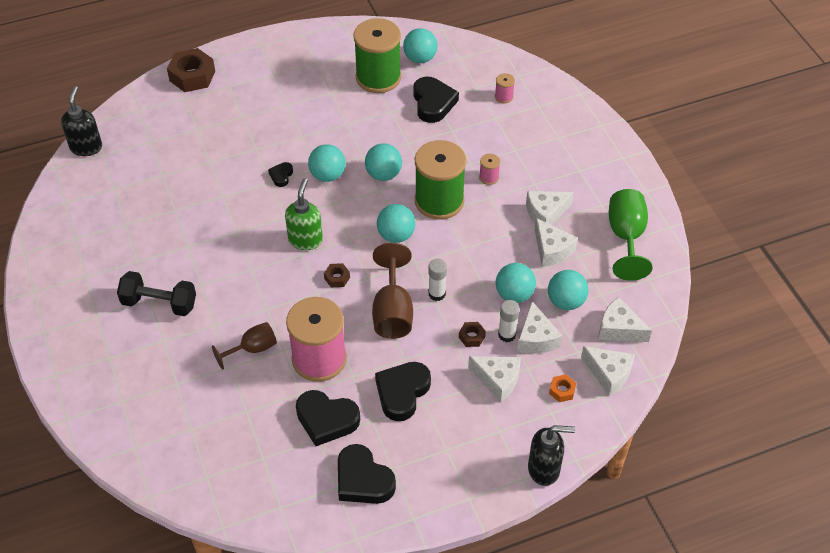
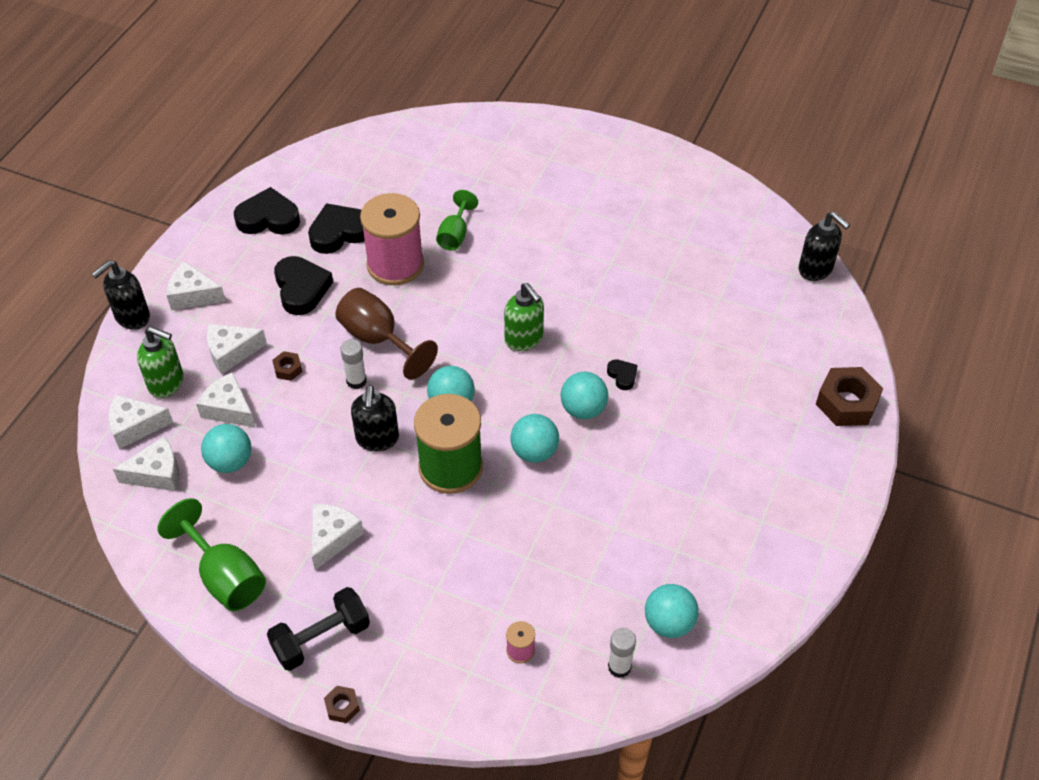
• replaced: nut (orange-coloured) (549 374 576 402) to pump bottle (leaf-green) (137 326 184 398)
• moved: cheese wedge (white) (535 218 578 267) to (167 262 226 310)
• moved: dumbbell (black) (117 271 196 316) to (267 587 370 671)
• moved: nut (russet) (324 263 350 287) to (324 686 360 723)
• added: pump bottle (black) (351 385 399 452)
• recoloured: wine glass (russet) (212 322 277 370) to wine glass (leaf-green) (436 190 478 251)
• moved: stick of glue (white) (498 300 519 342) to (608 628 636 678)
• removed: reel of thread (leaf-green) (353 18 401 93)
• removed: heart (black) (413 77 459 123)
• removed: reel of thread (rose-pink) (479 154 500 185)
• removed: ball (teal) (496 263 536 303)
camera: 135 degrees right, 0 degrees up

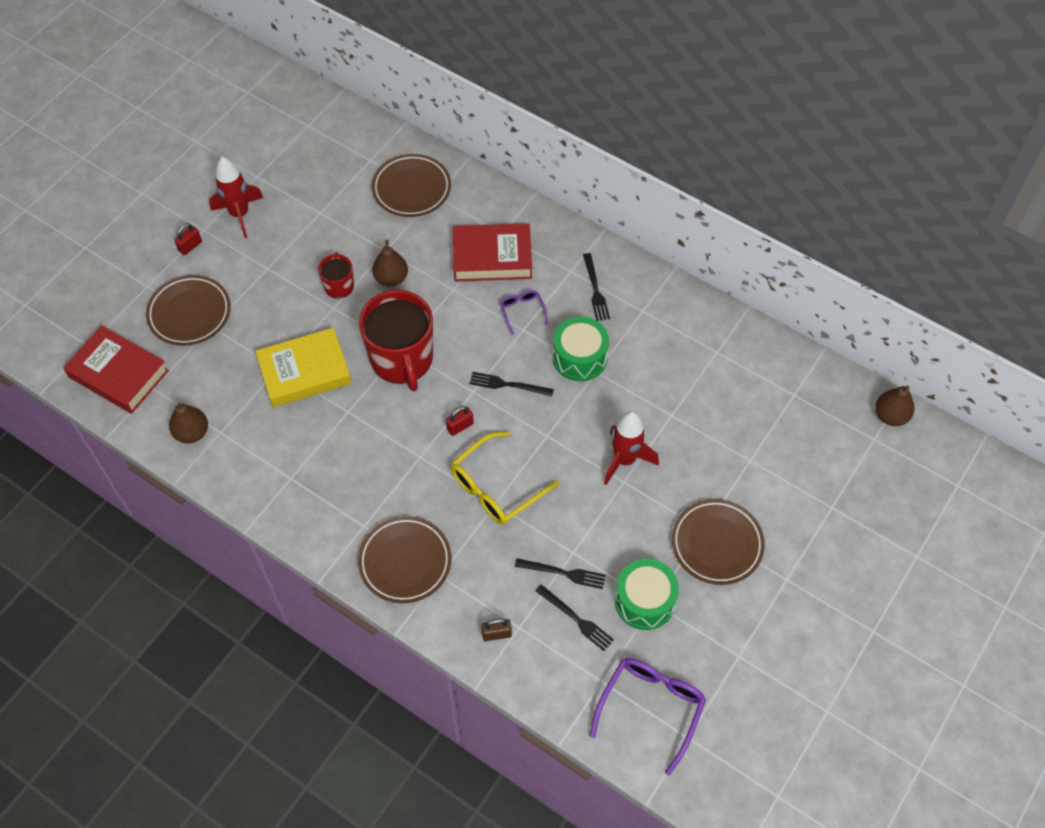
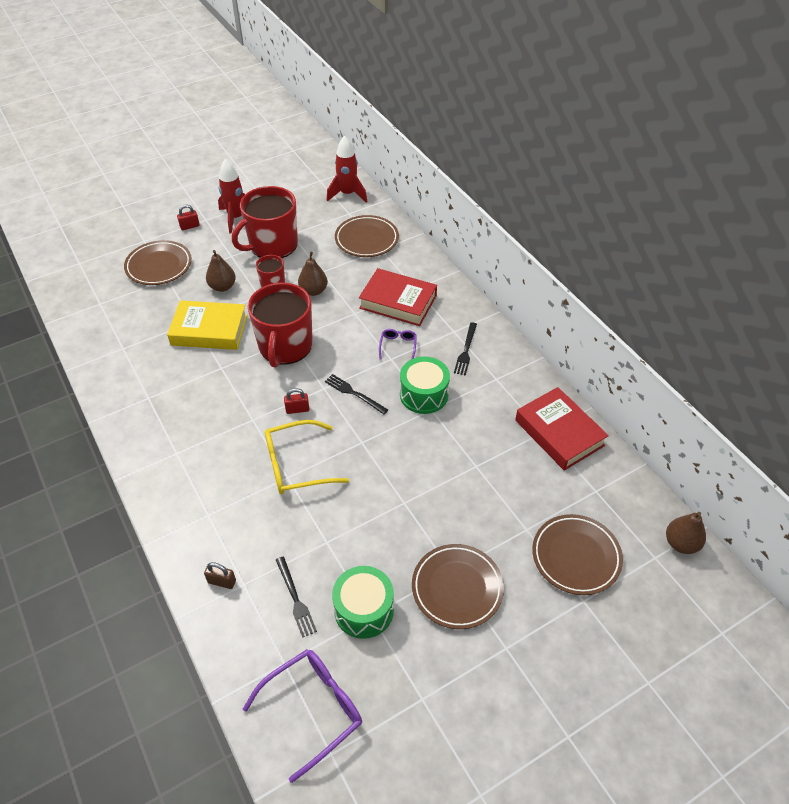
• moved: pear (russet) (169 403 208 443) to (206 250 236 292)
• added: tea mug (crimson) (232 186 298 258)
• moved: spaceship (crimson) (604 411 659 485) to (326 136 367 203)
• moved: hardcover (crimson) (63 326 169 414) to (515 387 609 471)
• moved: plate (russet) (358 516 451 603) to (532 514 623 595)
• removed: fork (black) (515 558 606 589)
camera: 25 degrees right, 10 degrees down

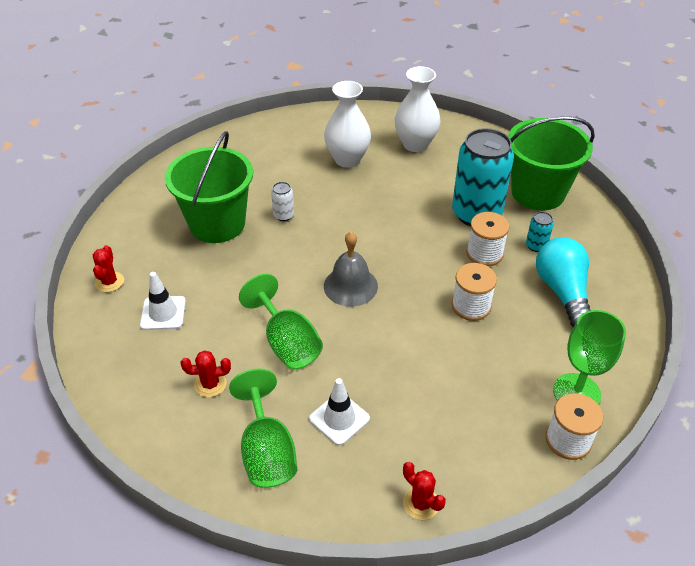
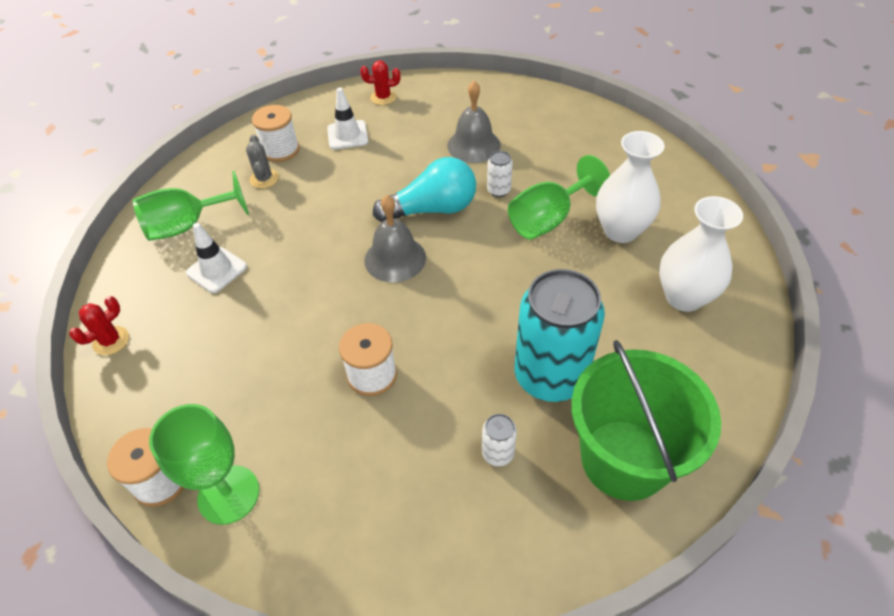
• recoloured: saguaro cactus (crimson) (181 350 231 397) to saguaro cactus (ash-grey) (246 135 279 188)
• moved: reel of thread (white) (466 212 509 266) to (252 105 299 162)
• moved: lightbulb (teal) (536 237 591 327) to (373 157 476 222)
• replaced: bucket (leaf-green) (165 131 253 243) to hand bell (ash-grey) (447 81 501 163)
• recoloured: can (teal) (526 212 554 252) to can (white) (482 414 517 466)
• moved: wine glass (leaf-green) (239 274 323 370) to (508 155 610 239)
camera: 85 degrees right, 5 degrees up

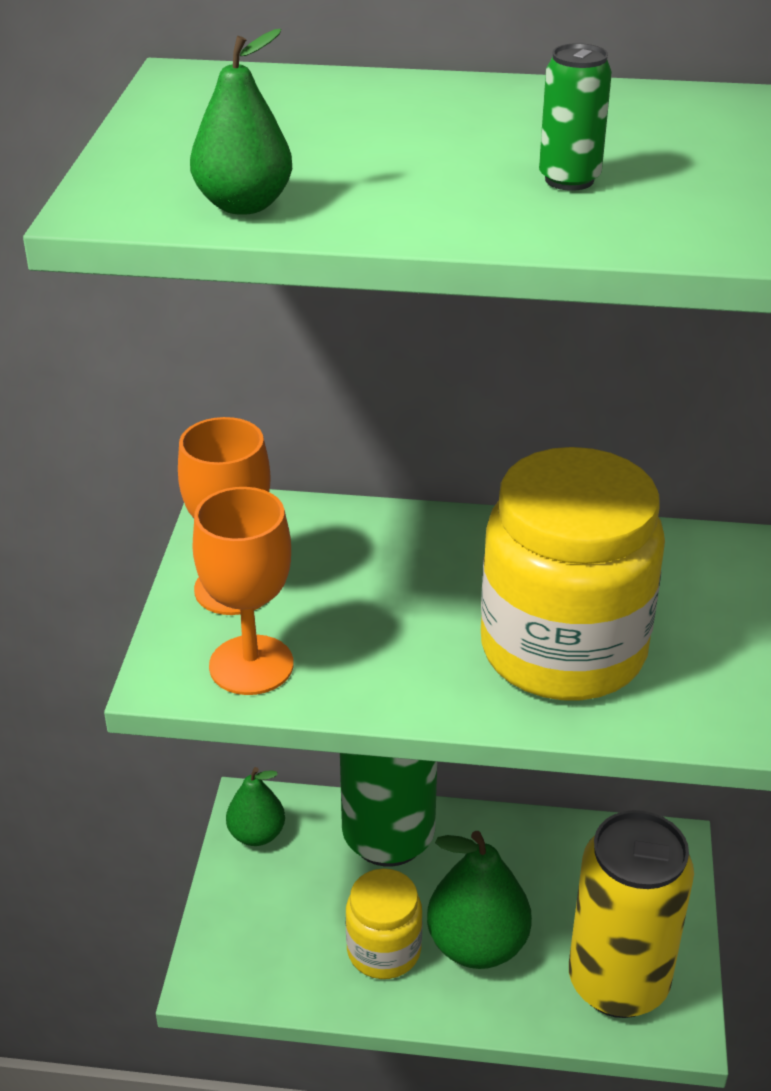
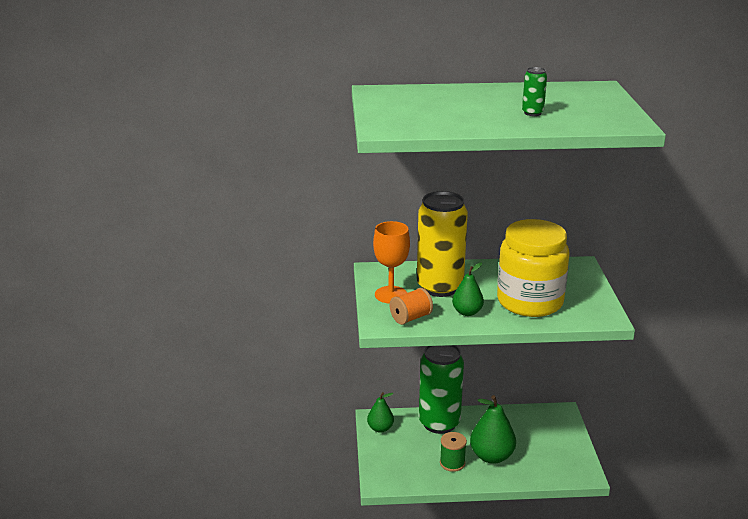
• replaced: wine glass (orange-coloured) (192 487 293 695) to reel of thread (orange-coloured) (390 288 433 325)
• moved: can (bright yellow) (569 810 694 1018) to (417 191 468 297)
• replaced: jam jar (bright yellow) (346 869 422 979) to reel of thread (leaf-green) (440 432 467 472)
• moved: pear (leaf-green) (190 29 292 215) to (452 263 484 316)
camera: 10 degrees left, 10 degrees down

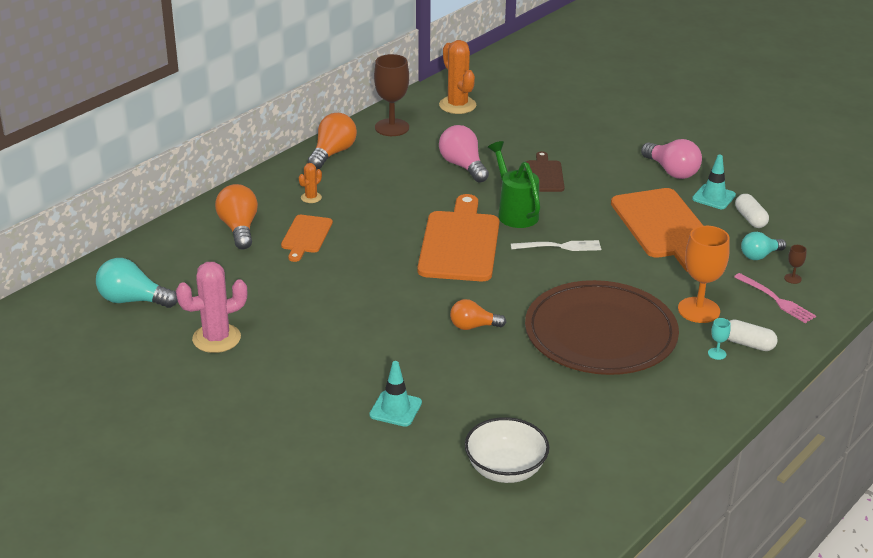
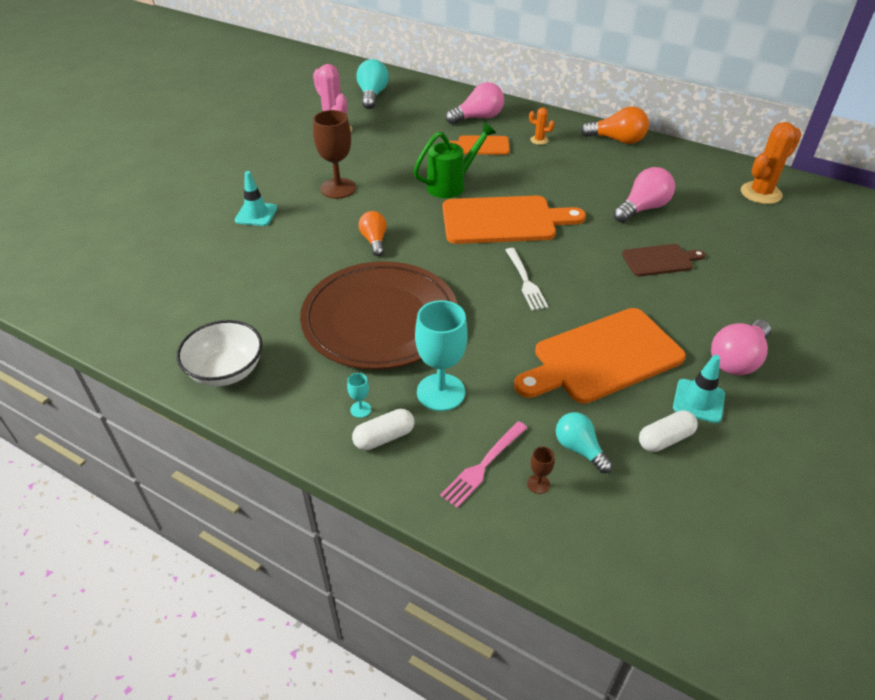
• moved: serving bowl (white) (465 417 549 483) to (177 320 262 386)
• moved: wine glass (russet) (374 54 409 136) to (313 110 356 199)
• turned: capsule (white) (727 320 778 351) = (352 409 414 450) 45 degrees clockwise
• moved: watering pot (leaf-green) (488 141 540 228) to (413 122 496 198)
• recoloured: wine glass (orange-coloured) (678 226 730 323) to wine glass (teal) (415 300 468 411)
• recoloured: lightbulb (orange-coloured) (215 184 258 249) to lightbulb (rose-pink) (446 82 504 124)
camera: 80 degrees right, 10 degrees up

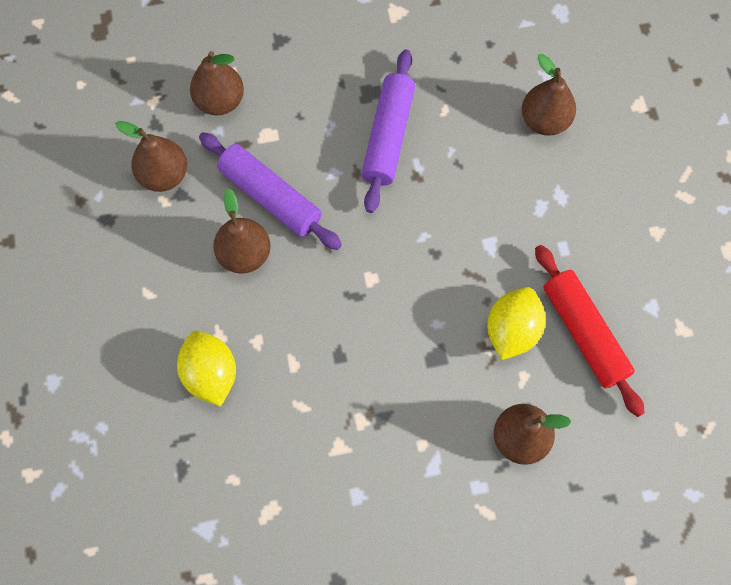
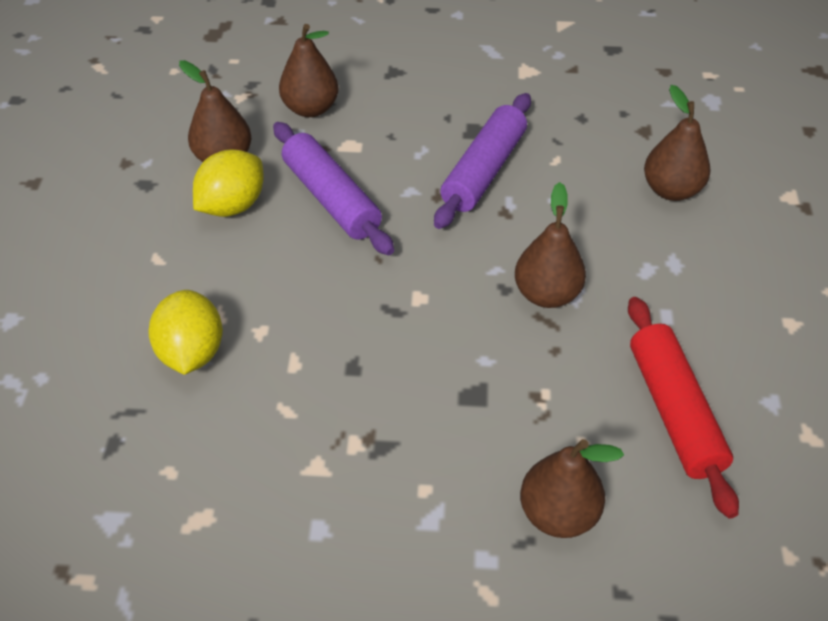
• moved: toy lemon (bright yellow) (487 287 546 360) to (193 149 263 217)
• moved: pear (russet) (213 188 271 274) to (515 182 586 308)
camera: 15 degrees right, 20 degrees down

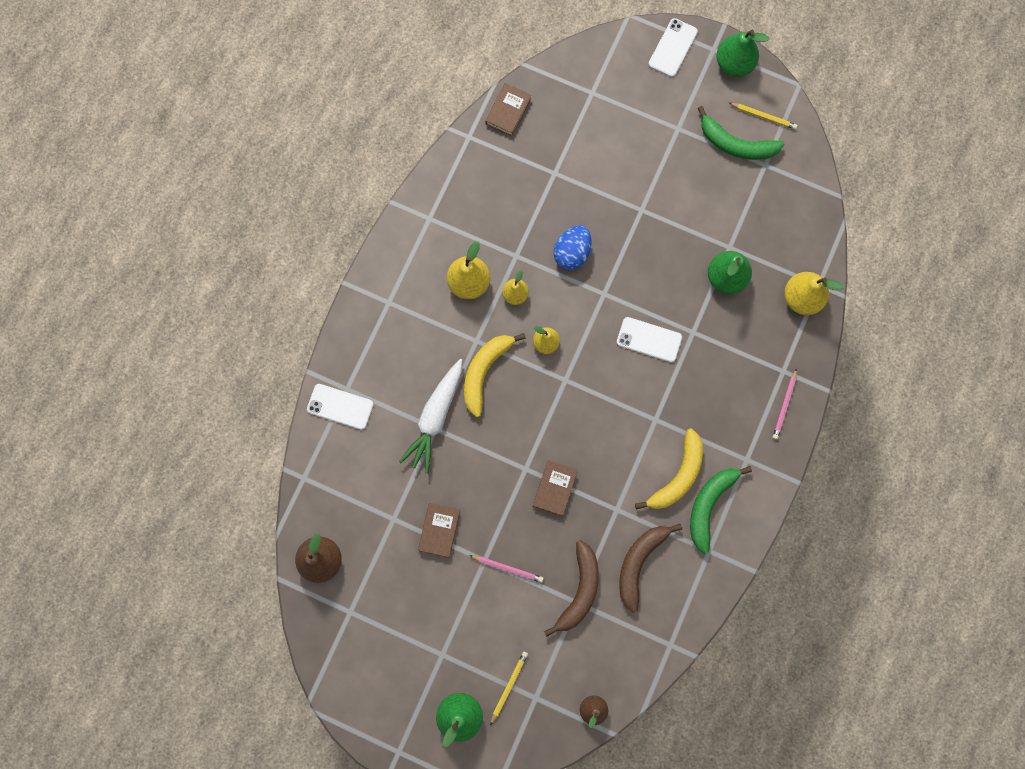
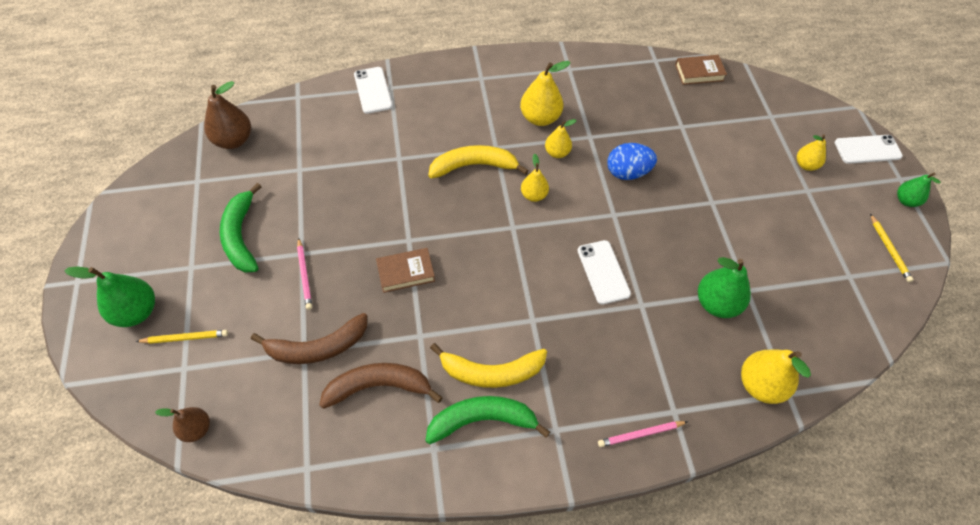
• moved: banana (leaf-green) (697 106 784 160) to (220 183 262 273)
• added: pear (bright yellow) (797 134 826 171)
• resized: pear (leaf-green) (716 30 769 77) = (897 173 941 207) x0.61
• removed: carrot (white) (399 359 462 474)
• removed: hardcover (russet) (418 503 460 558)
camera: 55 degrees right, 20 degrees down

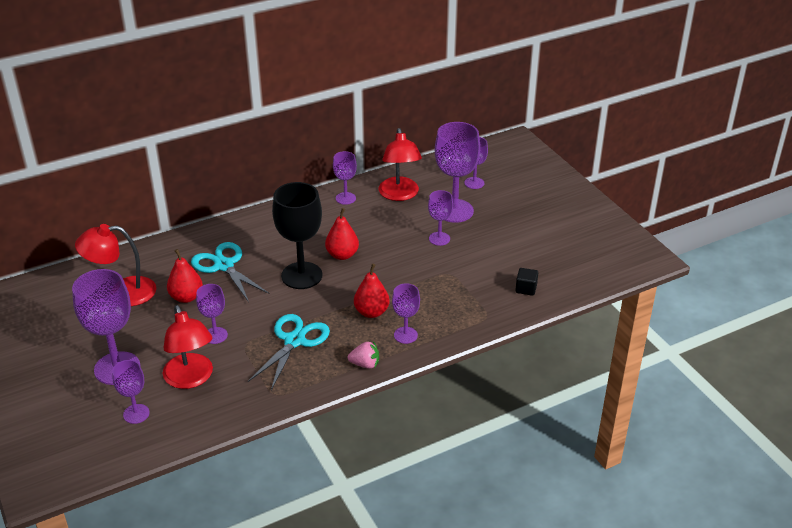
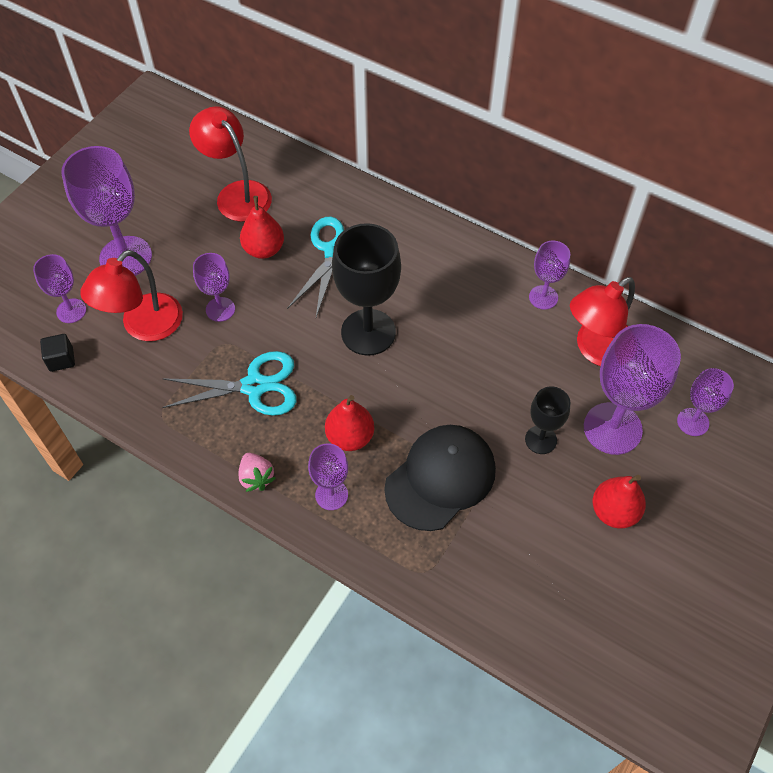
• moved: cube (black) (515 268 538 296) to (40 334 75 372)
• added: peaked cap (black) (384 425 496 531)
• recoloured: wine glass (purple) (428 190 453 246) to wine glass (black) (525 386 570 454)
• moved: pear (crimson) (325 208 359 260) to (593 475 646 528)
camera: 60 degrees right, 20 degrees up

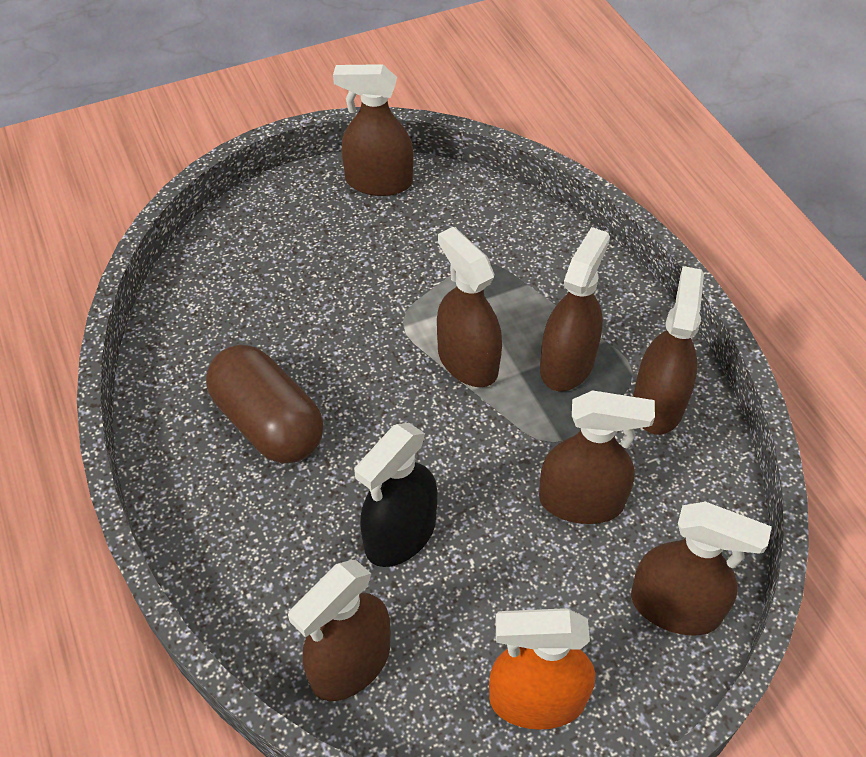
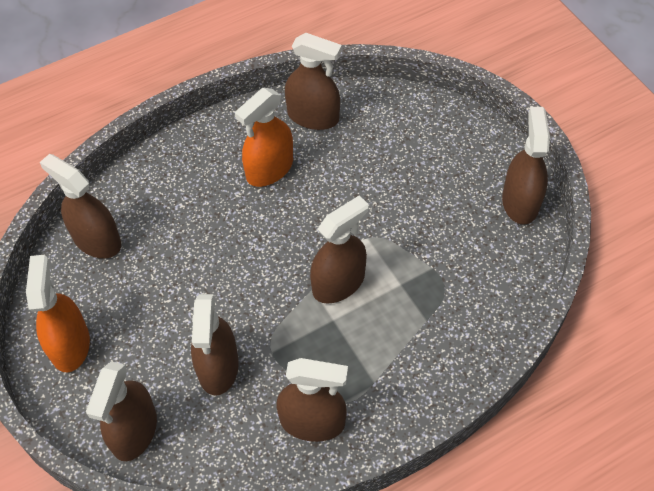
• replaced: capsule (russet) (206 345 324 463) to spray cleaner (orange-coloured) (235 87 293 187)
• moved: spray cleaner (russet) (540 227 610 391) to (285 33 342 130)
• removed: spray cleaner (black) (354 423 438 567)
camera: 85 degrees right, 5 degrees up

